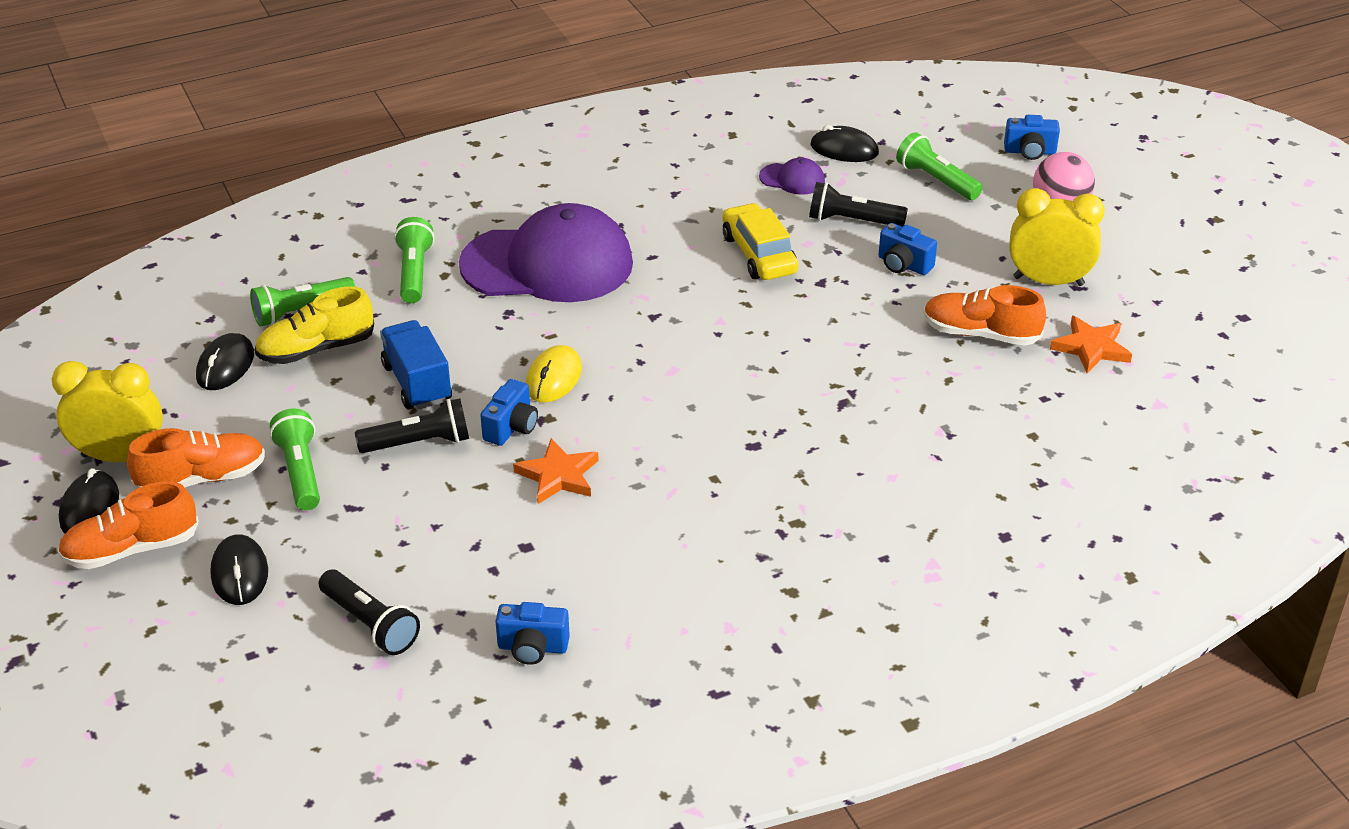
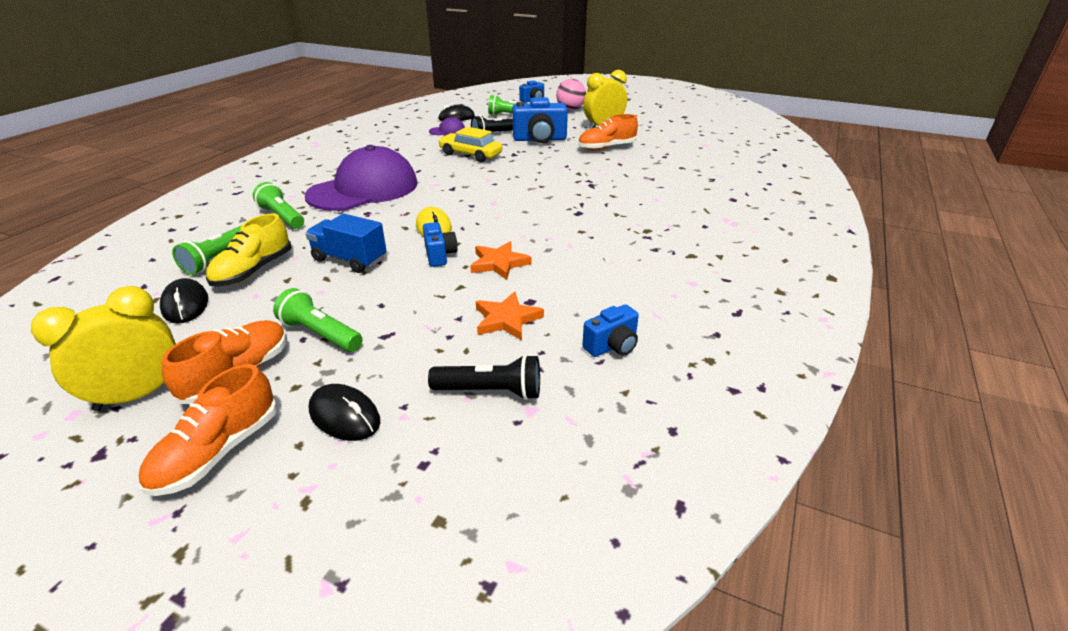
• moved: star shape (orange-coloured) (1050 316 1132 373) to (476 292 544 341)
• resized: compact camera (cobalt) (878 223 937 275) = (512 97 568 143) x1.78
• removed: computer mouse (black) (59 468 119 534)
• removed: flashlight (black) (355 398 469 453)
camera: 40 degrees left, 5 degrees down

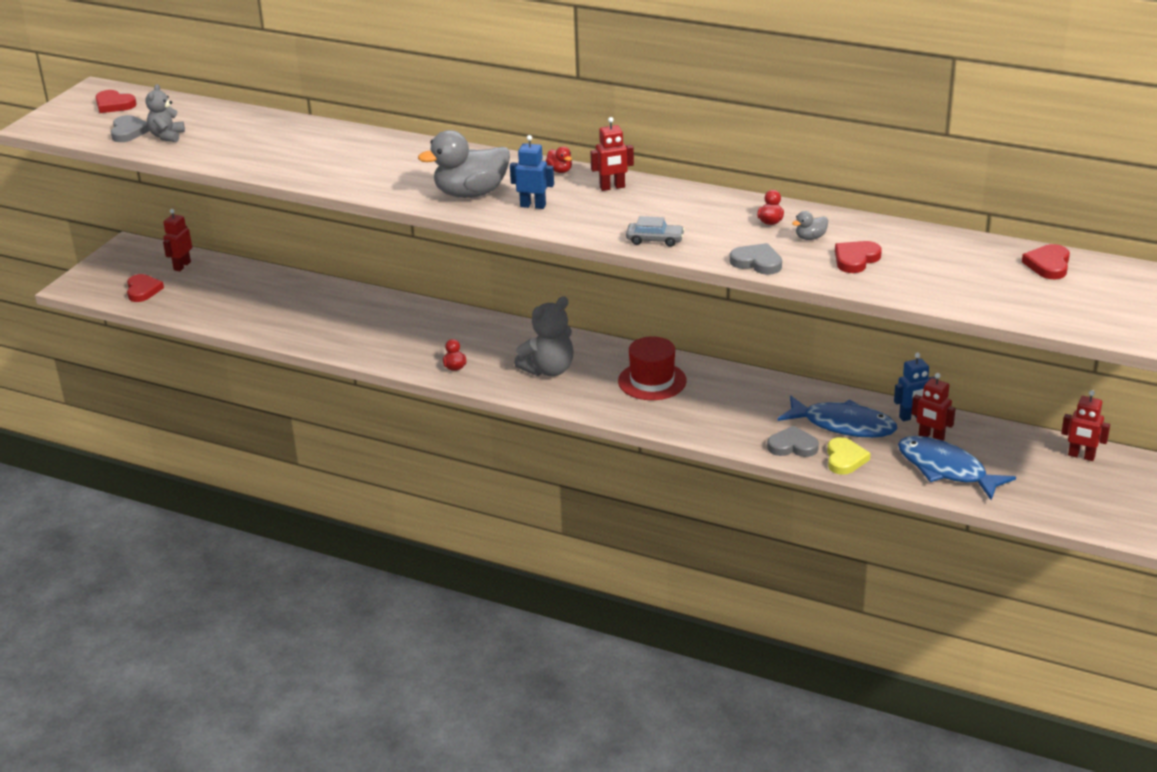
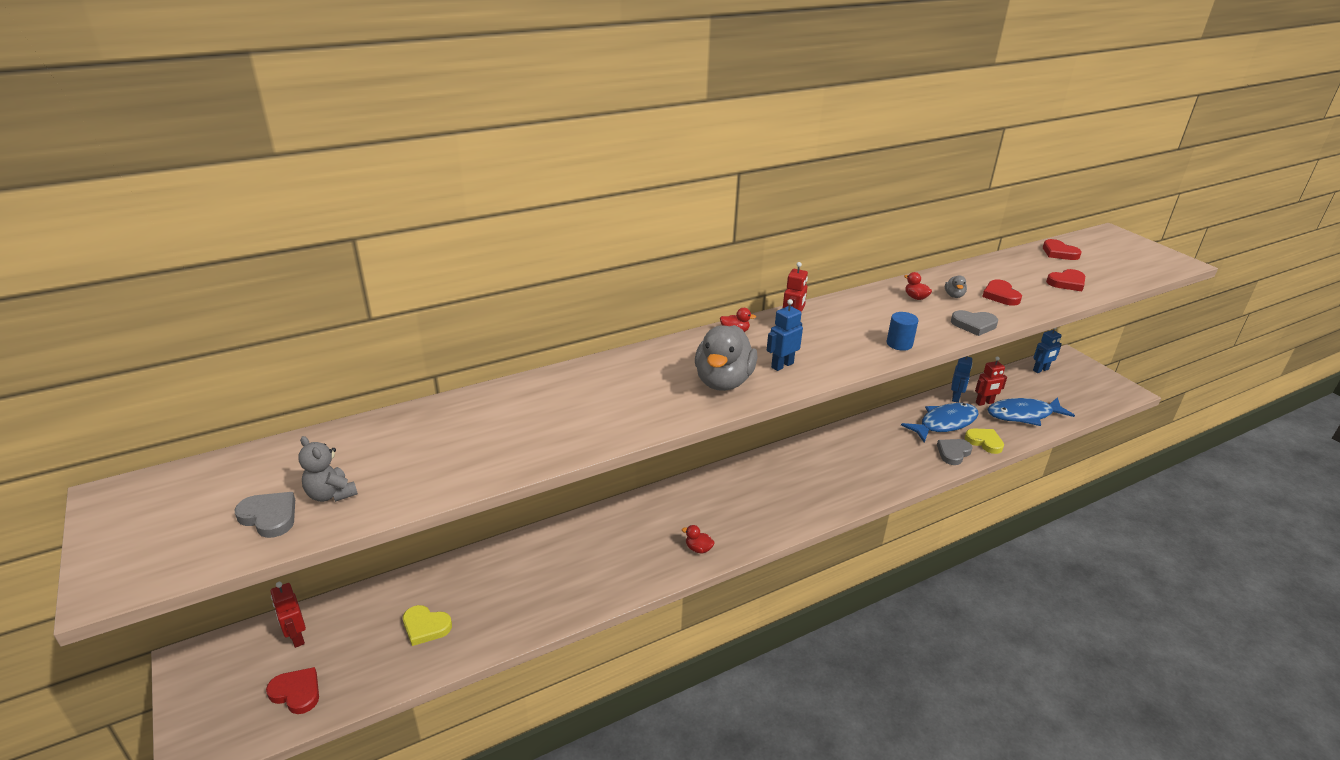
• added: heart (bright yellow) (403 605 452 646)
• replaced: automobile (ash-grey) (626 216 685 247) to cylinder shape (cobalt) (887 312 919 351)
• turned: heart (ash-grey) (730 243 782 275) = (951 310 998 336) 150 degrees counterclockwise
• recoloured: toy robot (crimson) (1061 390 1110 461) to toy robot (cobalt) (1033 328 1062 373)
• moved: heart (crimson) (96 90 137 113) to (1046 269 1085 291)
• removed: teddy bear (ash-grey) (514 296 574 376)
• removed: top hat (crimson) (618 336 687 400)
camera: 55 degrees left, 0 degrees up

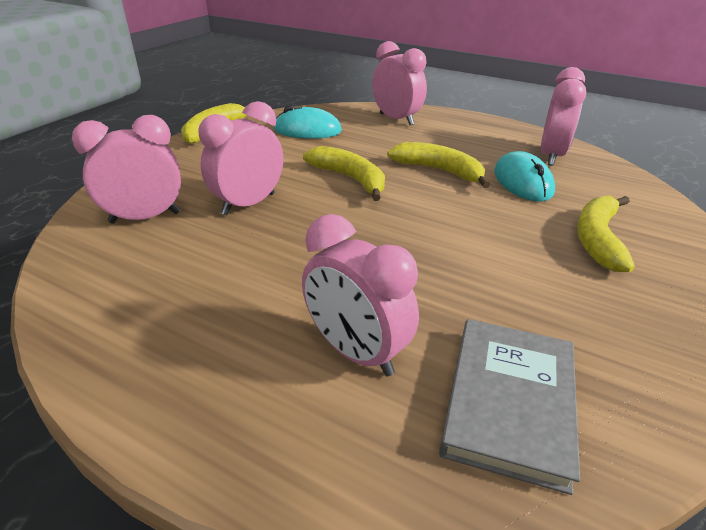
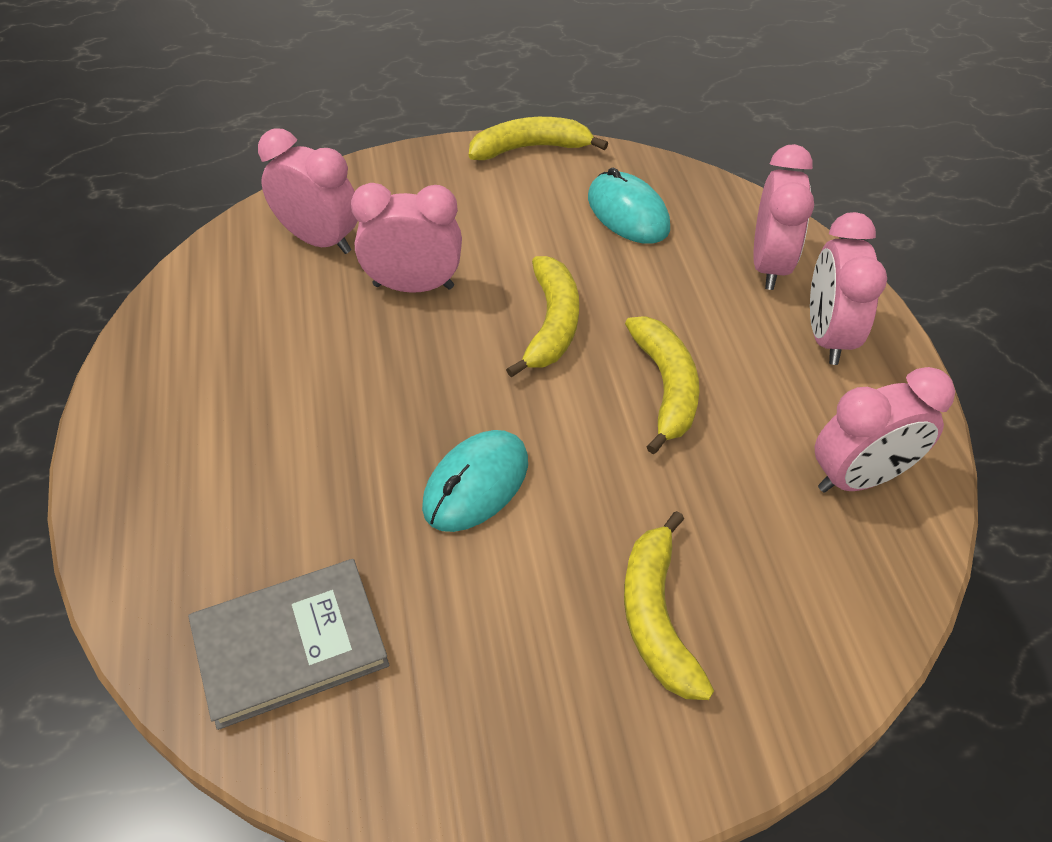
• moved: computer mouse (teal) (494 151 555 202) to (422 430 528 532)
• turned: banana (bright yellow) (577 196 635 272) = (624 511 714 700) 75 degrees counterclockwise
• moved: clock (rose-pink) (302 214 419 376) to (810 212 887 365)
camera: 50 degrees right, 15 degrees up

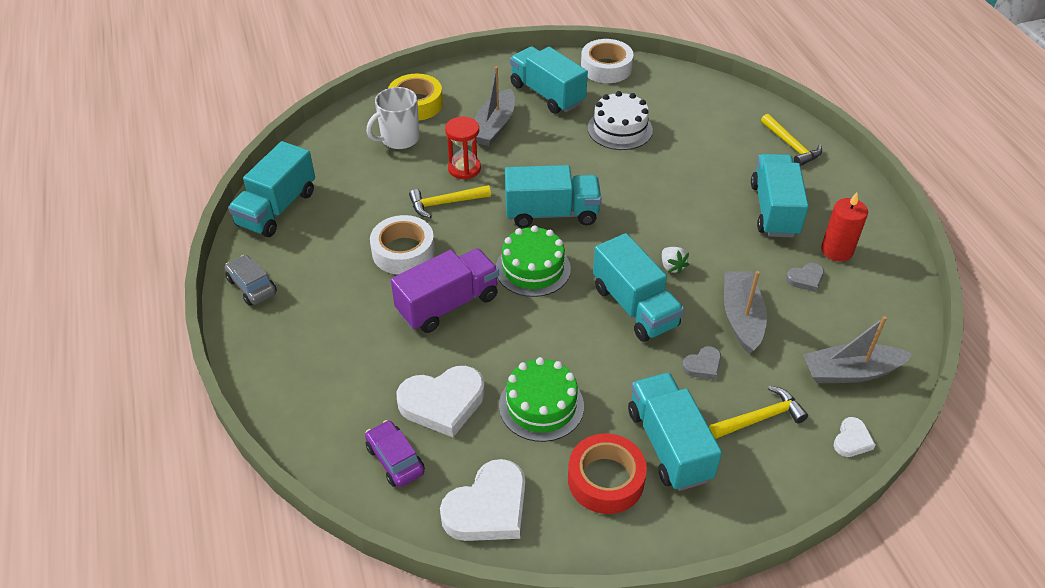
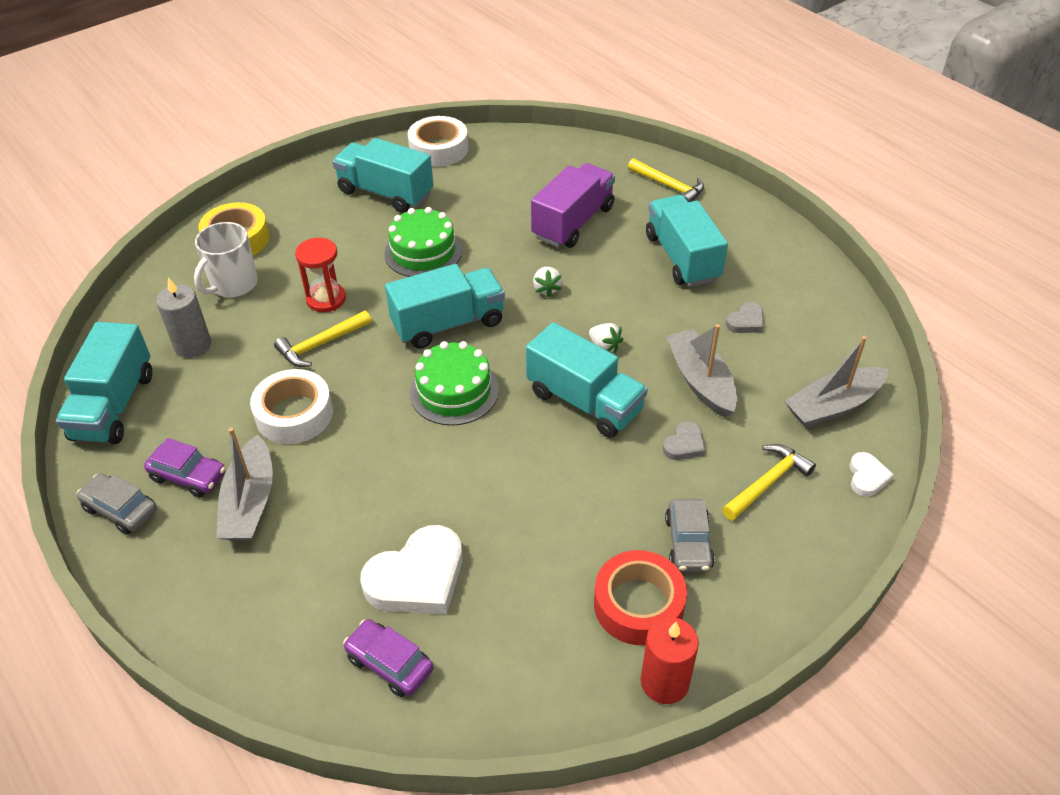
• added: automobile (purple) (144 438 226 498)
• added: pillar candle (ash-grey) (156 277 211 358)
• moved: sailboat (ash-grey) (475 66 515 146) to (216 428 273 541)
• moved: layer cake (leaf-green) (499 357 584 442) to (384 207 462 277)
• moved: toy truck (purple) (391 248 499 333) to (531 163 615 248)
• added: berry (white) (533 267 562 297)
• moved: pillar candle (crimson) (821 193 868 261) to (641 617 699 704)
• replaced: toy truck (teal) (628 373 722 491) to automobile (ash-grey) (665 499 715 572)
• removed: heart (white) (440 459 525 541)
• removed: layer cake (white) (587 91 653 150)
camera: 20 degrees left, 0 degrees up

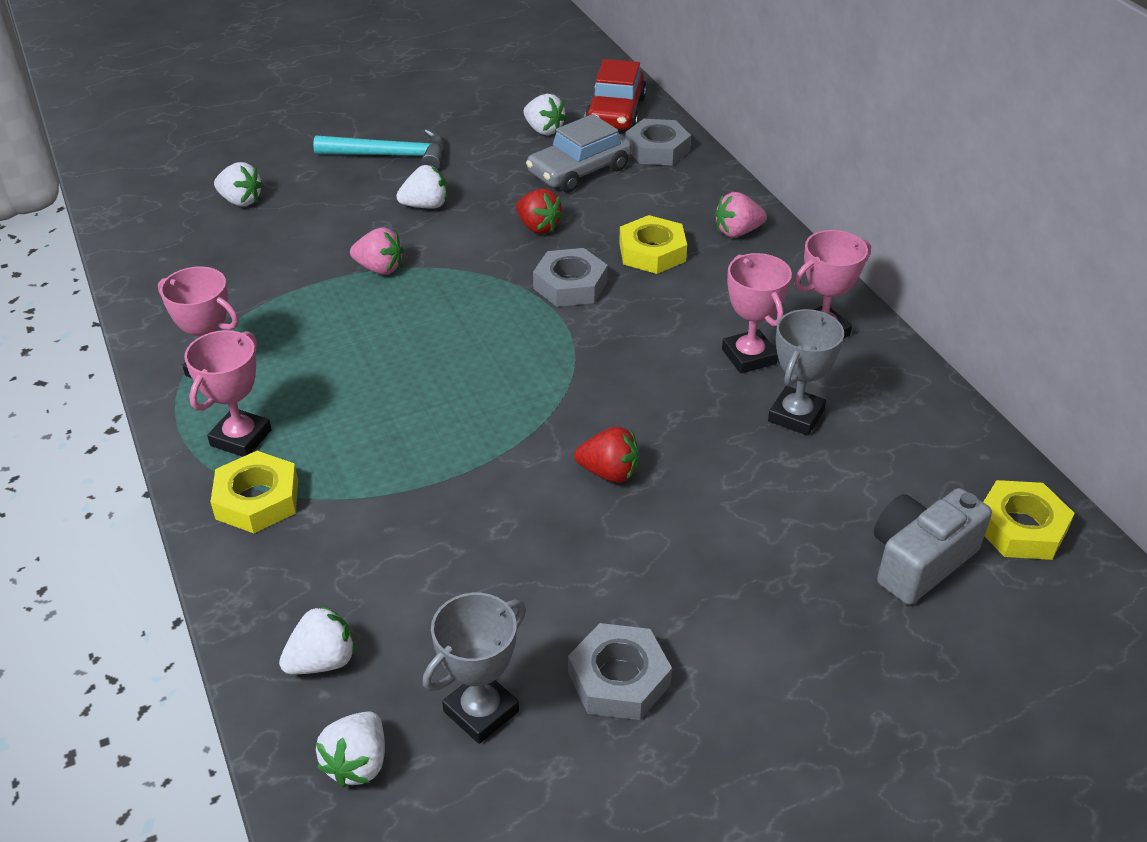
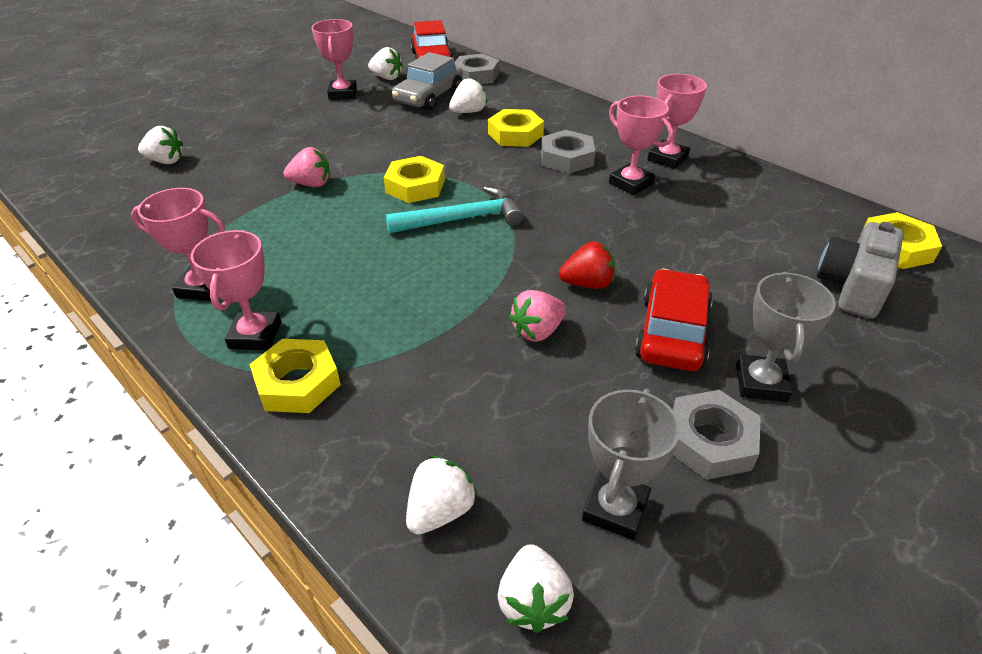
• added: award cup (rose-pink) (312 19 357 100)
• added: nut (bright yellow) (384 156 445 203)
• moved: hammer (teal) (313 129 444 169) to (386 186 524 233)
• moved: berry (white) (396 165 447 209) to (449 78 487 113)
• moved: berry (rose-pink) (715 192 767 238) to (509 290 566 342)
• moved: nut (ash-grey) (533 248 608 307) to (541 130 595 174)
• added: automobile (crimson) (635 269 713 371)
• moved: award cup (ash-grey) (768 309 844 436) to (736 272 836 402)
• removed: berry (crimson) (516 189 564 234)
camera: 20 degrees left, 0 degrees up

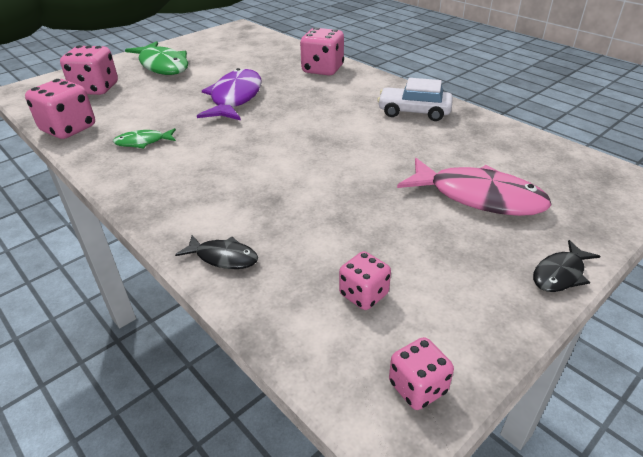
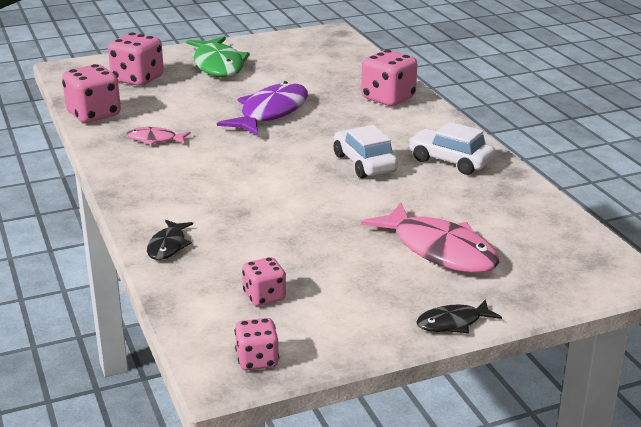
• recoloured: fish (leaf-green) (113 128 176 148) to fish (rose-pink) (127 127 191 145)
• turned: fish (black) (175 235 258 269) = (147 220 193 260) 60 degrees clockwise
• added: automobile (white) (334 125 398 178)
camera: 20 degrees right, 10 degrees down

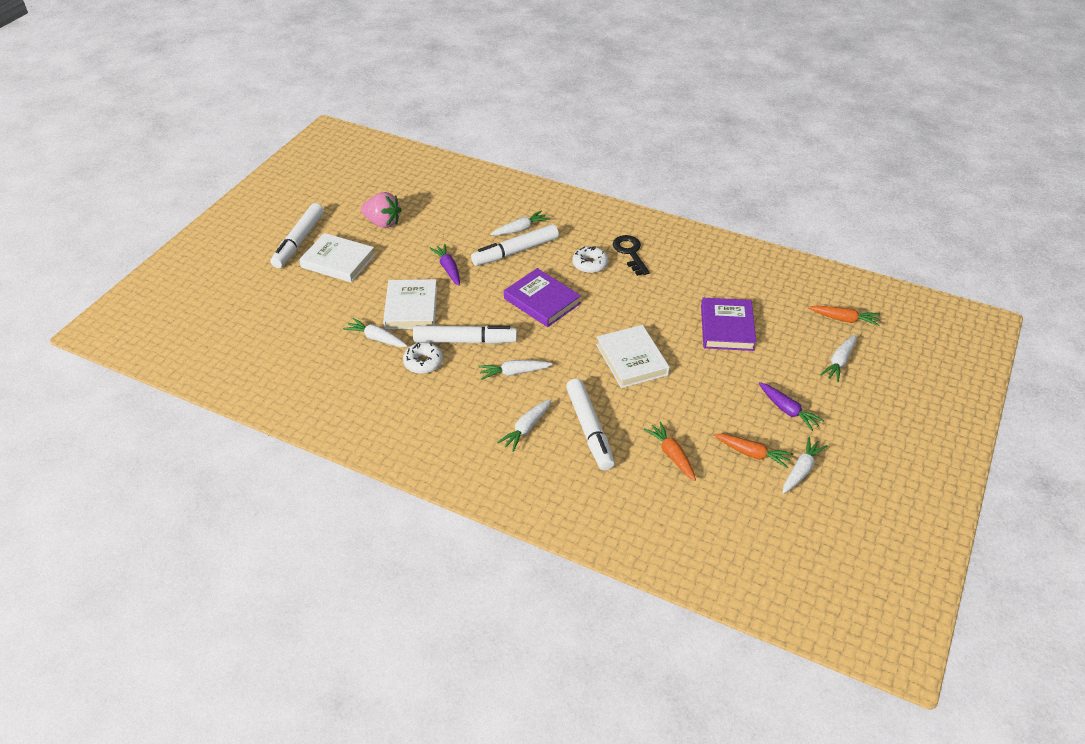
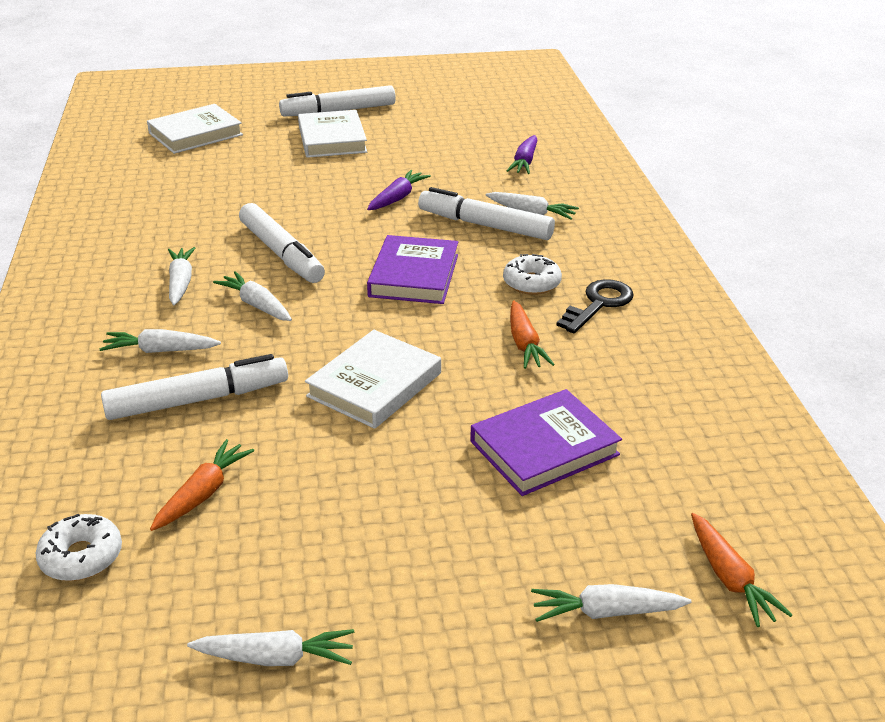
• moved: doughnut (white) (403 342 443 374) to (35 514 122 581)
• turned: marker (white) (566 378 615 471) = (101 354 288 420) 150 degrees counterclockwise
• moved: hardcover (white) (383 279 437 329) to (147 104 243 154)
• moved: carrot (white) (343 318 407 347) to (168 247 195 305)
• moved: carrot (purple) (759 382 825 431) to (506 135 538 174)
• moved: carrot (orange-coloured) (714 434 793 469) to (510 300 555 369)
• removed: berry (rose-pink) (361 192 402 228)
camera: 55 degrees right, 10 degrees down

